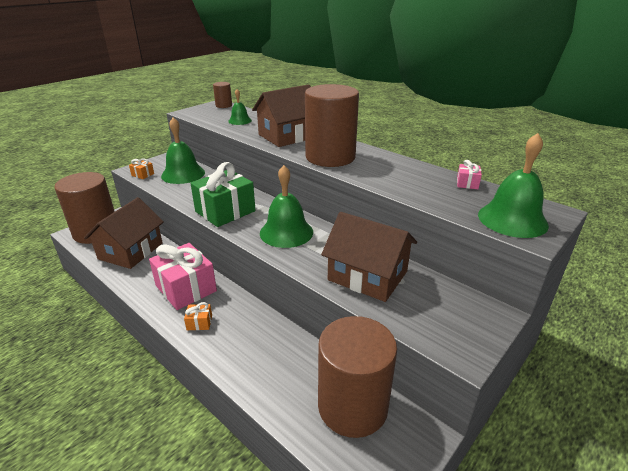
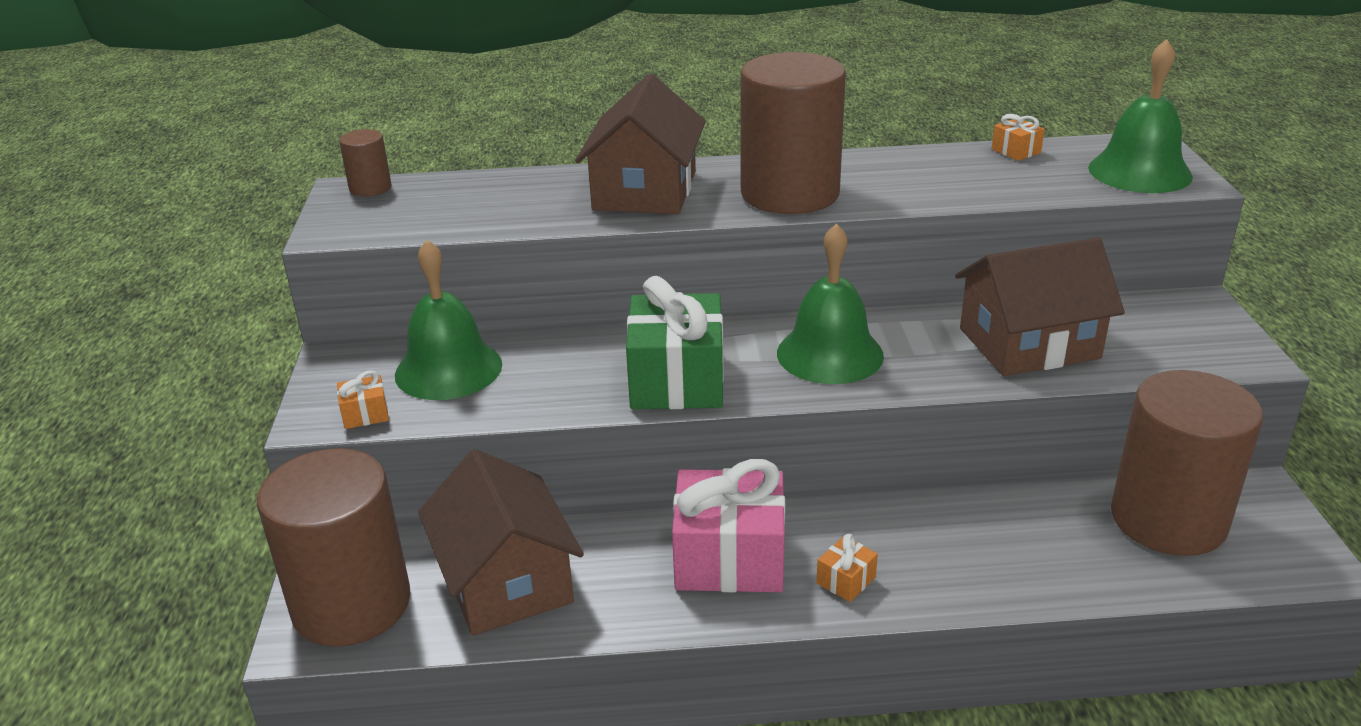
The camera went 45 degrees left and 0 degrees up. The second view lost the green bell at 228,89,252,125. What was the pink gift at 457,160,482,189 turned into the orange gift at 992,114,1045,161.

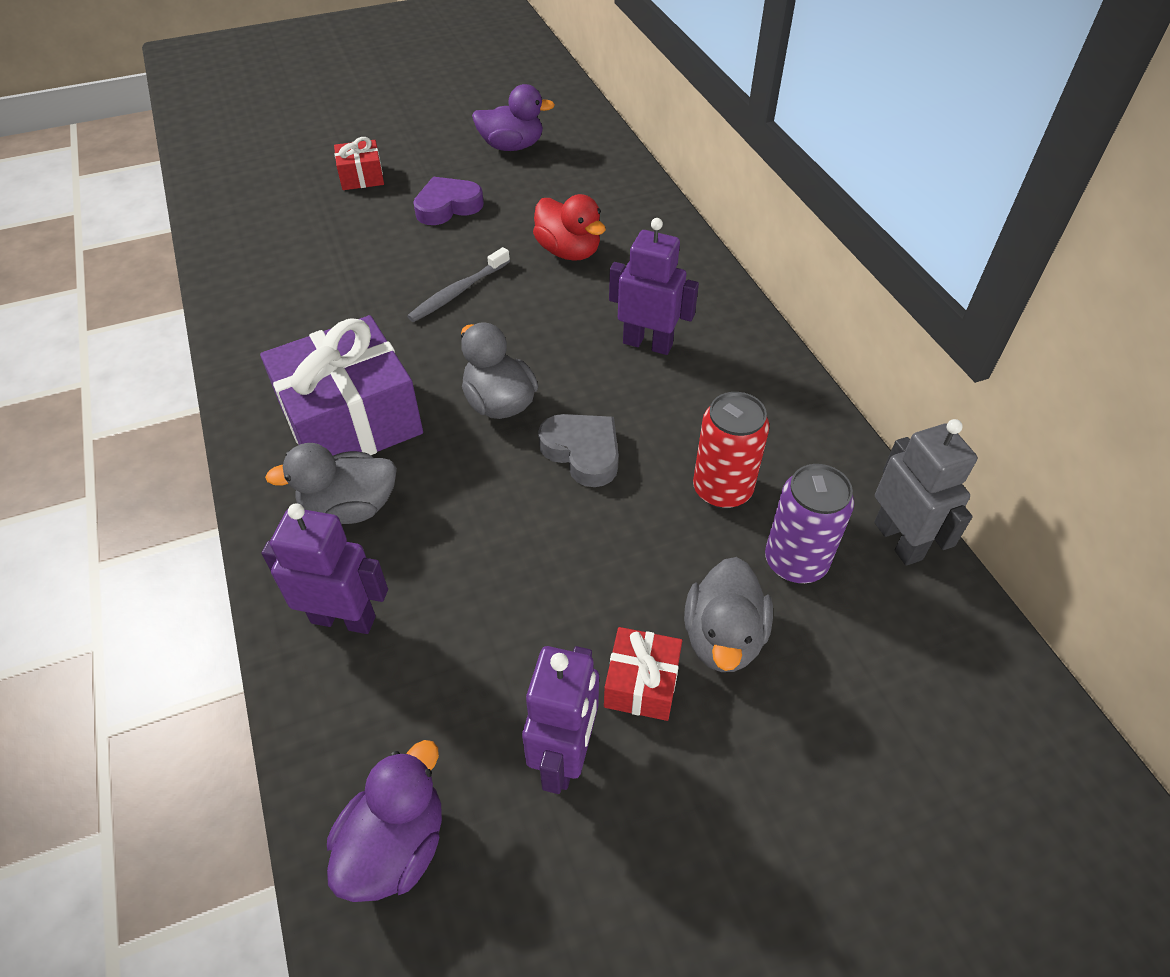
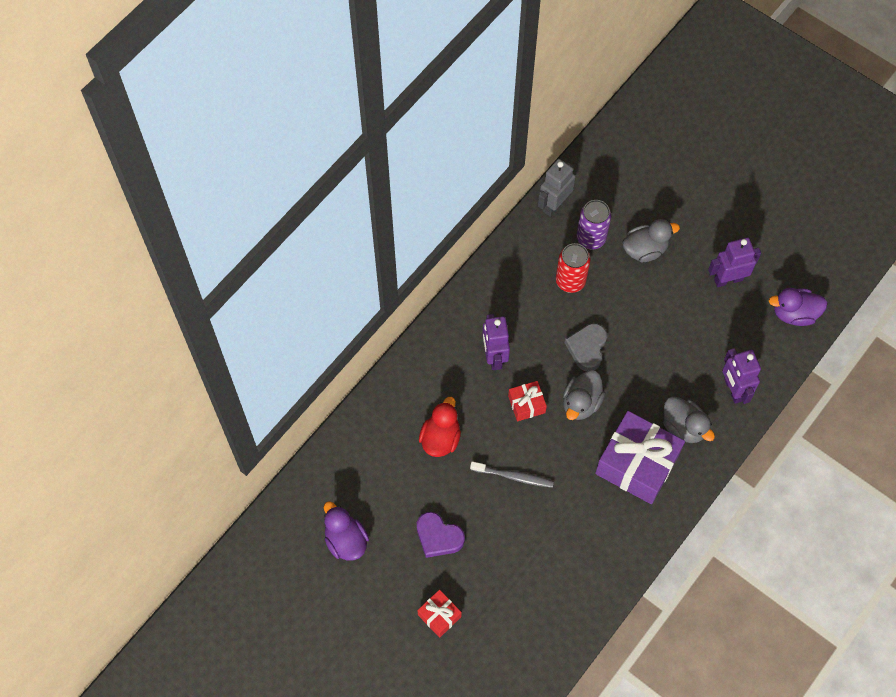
The camera went 120 degrees left and 15 degrees up. The red gift ended up elsewhere, having gone from 604,627,682,721 to 508,381,547,421.

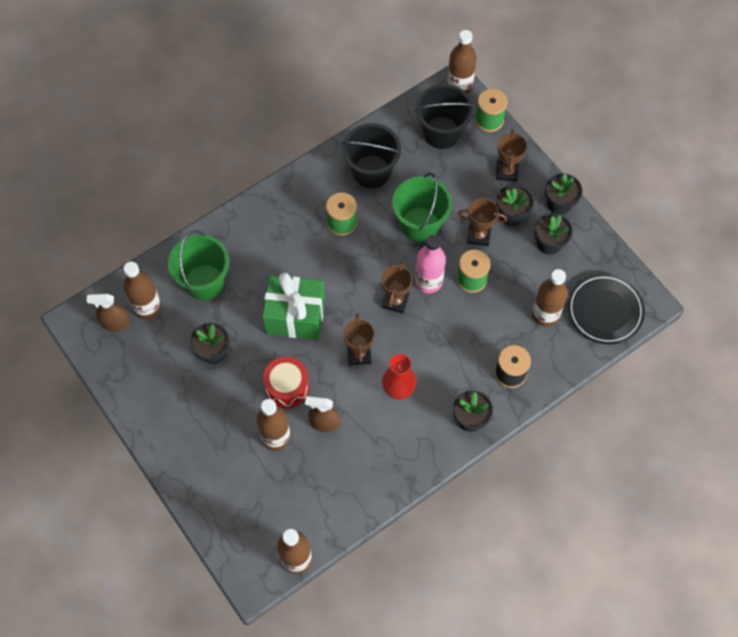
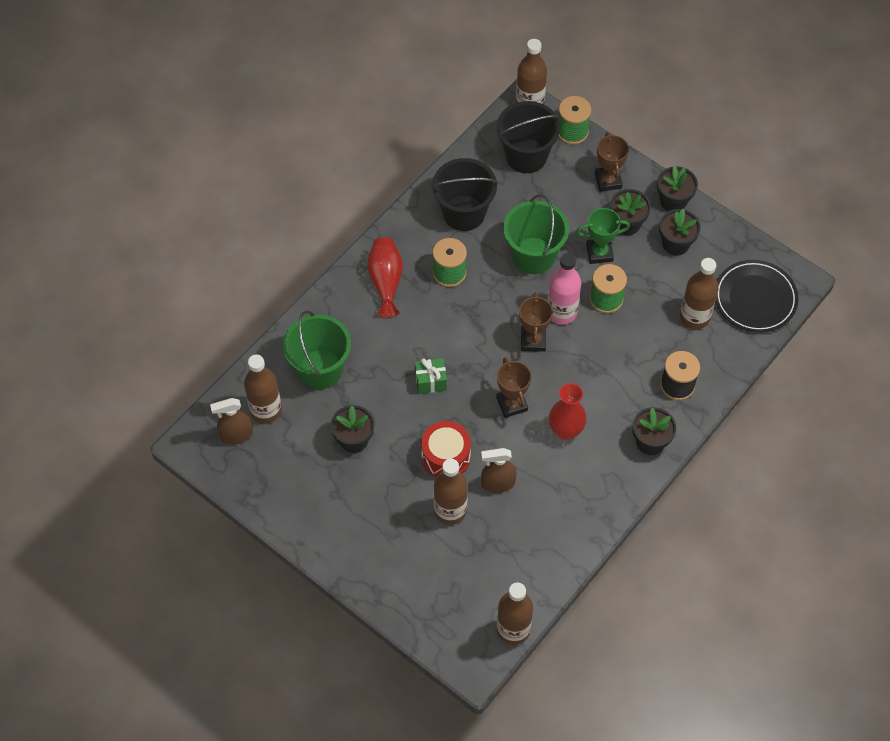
The camera went 15 degrees left and 5 degrees down. The size of the green gift at 262,273,325,340 changed by a factor of 0.48. What was the brown trophy at 458,198,507,246 turned into the green trophy at 576,208,630,264. The second view gained the red vase at 367,237,403,318.

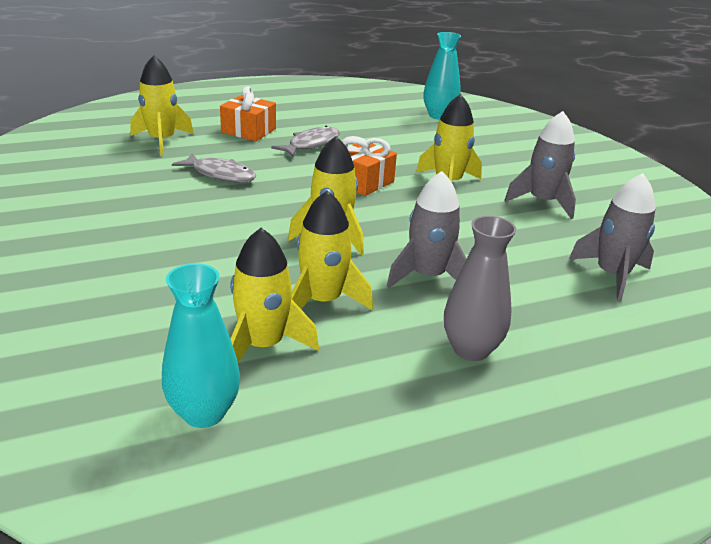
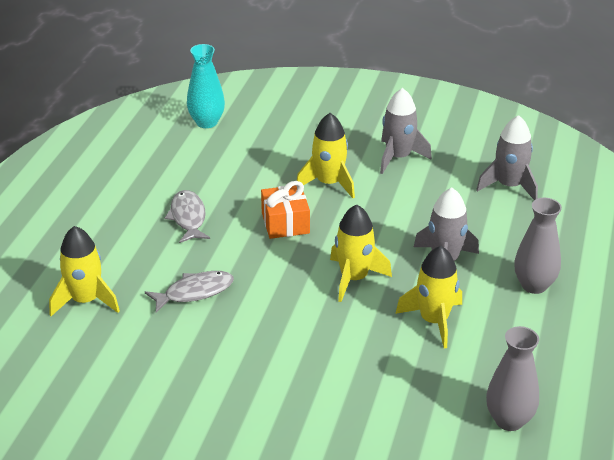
The camera went 50 degrees left and 5 degrees up. What was the turquoise vase at 162,263,240,428 turned into the grey vase at 486,326,539,431. The second view lost the orange gift at 220,86,276,141. The second view lost the yellow rocket at 230,228,319,362.

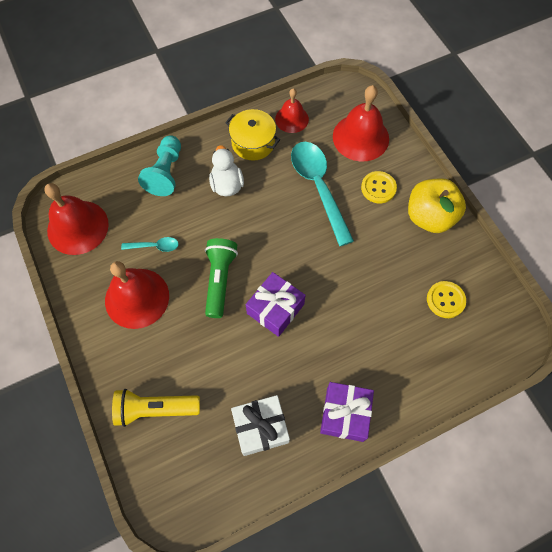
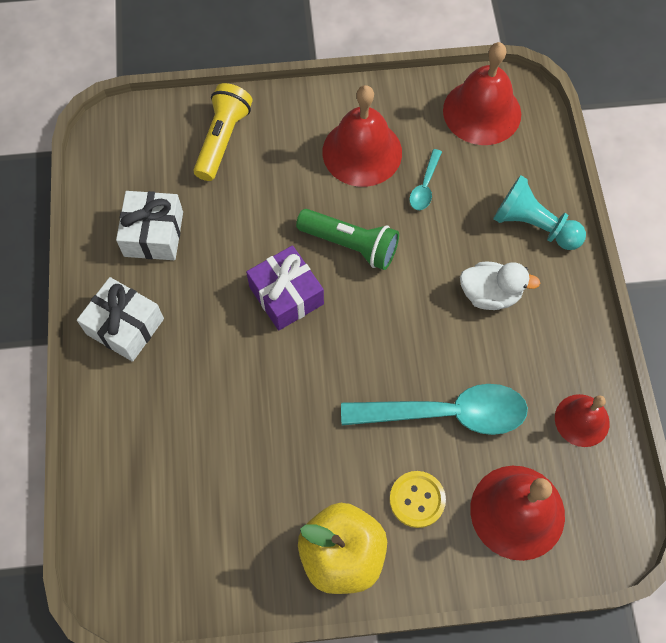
The camera went 110 degrees right and 0 degrees up. The second view lost the yellow pot at 225,109,280,161. What was the purple gift at 320,382,374,442 turned into the white gift at 77,277,164,362. The second view lost the yellow button at 427,281,466,318.

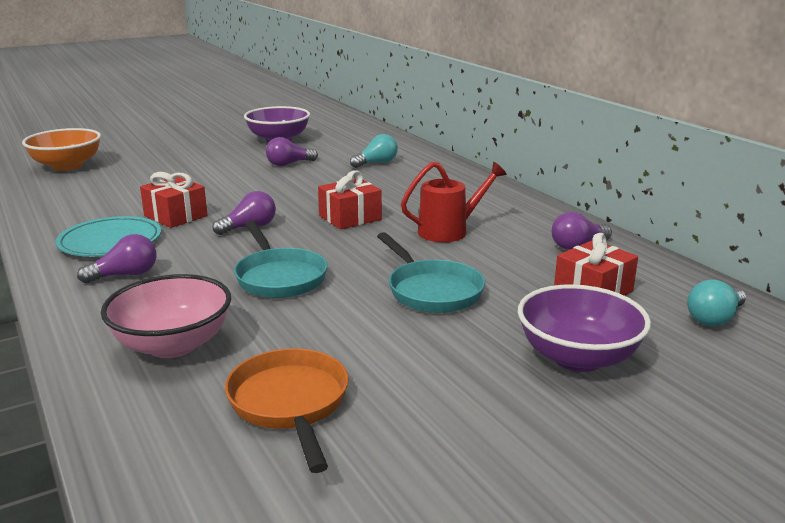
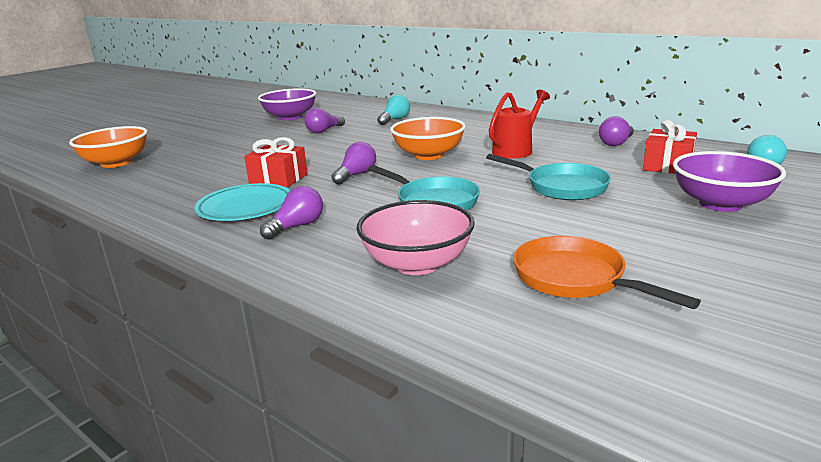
The camera went 20 degrees left and 0 degrees up. Where the red gift stood at 318,170,382,229, the orange bowl came to stand at 390,117,466,160.

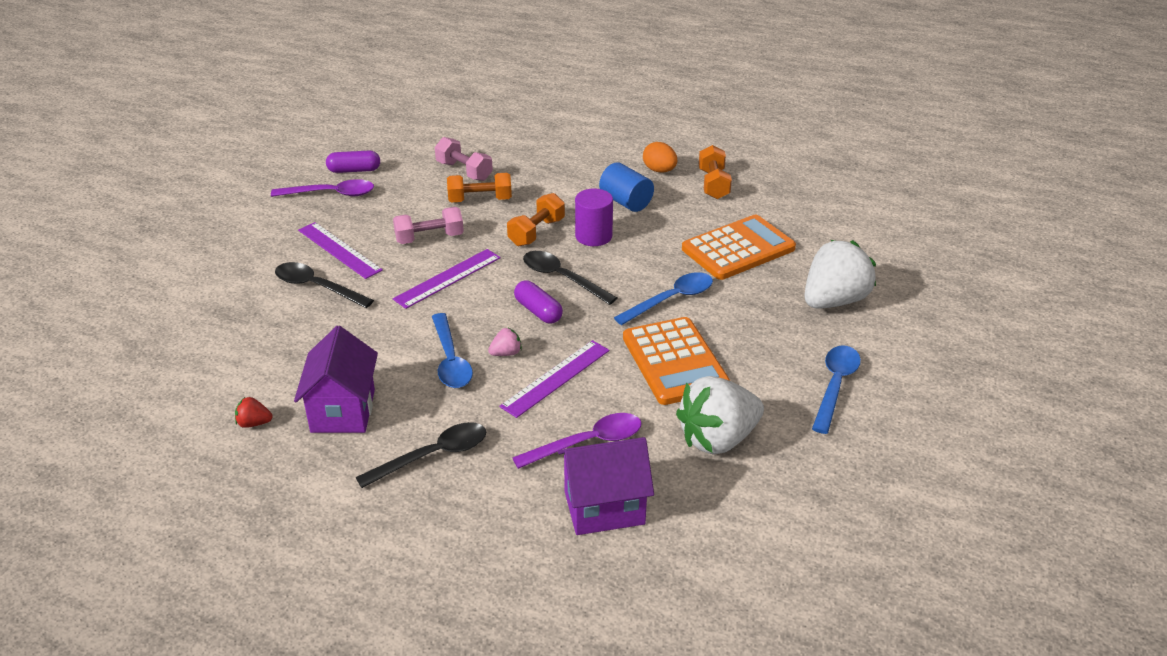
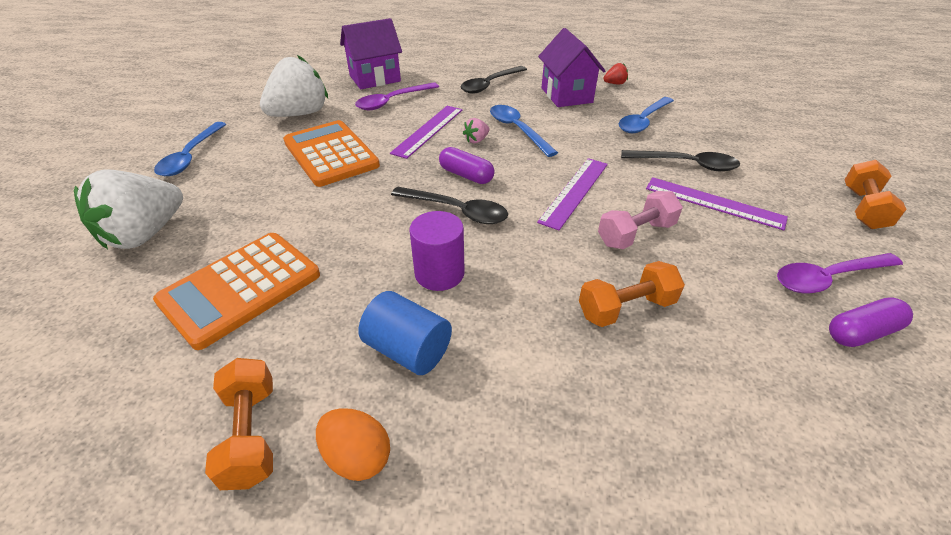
The camera went 165 degrees right and 5 degrees up. The second view lost the pink dumbbell at 435,137,493,181. The orange dumbbell ended up elsewhere, having gone from 507,193,565,246 to 844,160,907,229. The blue spoon ended up elsewhere, having gone from 614,272,713,325 to 619,97,674,133.

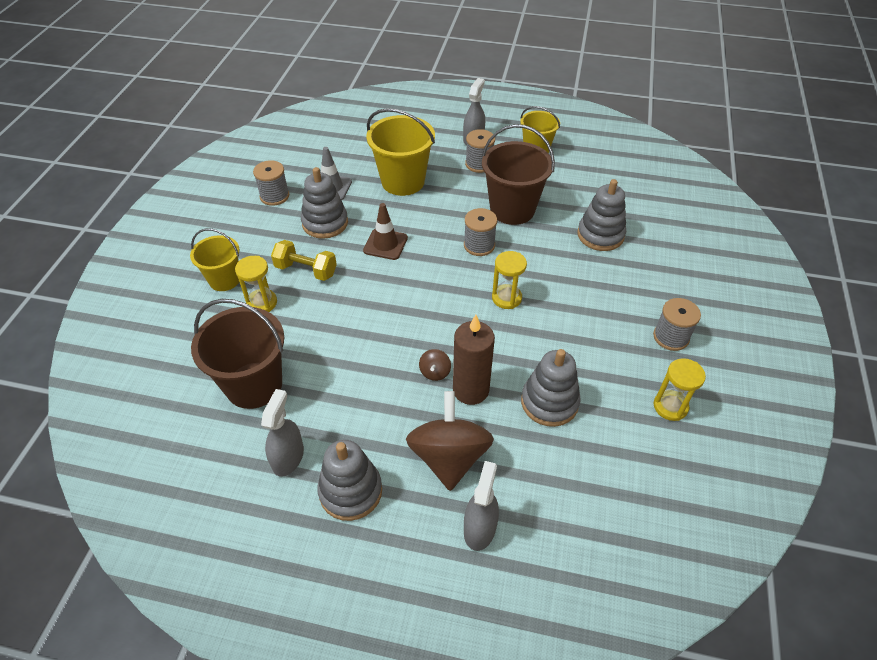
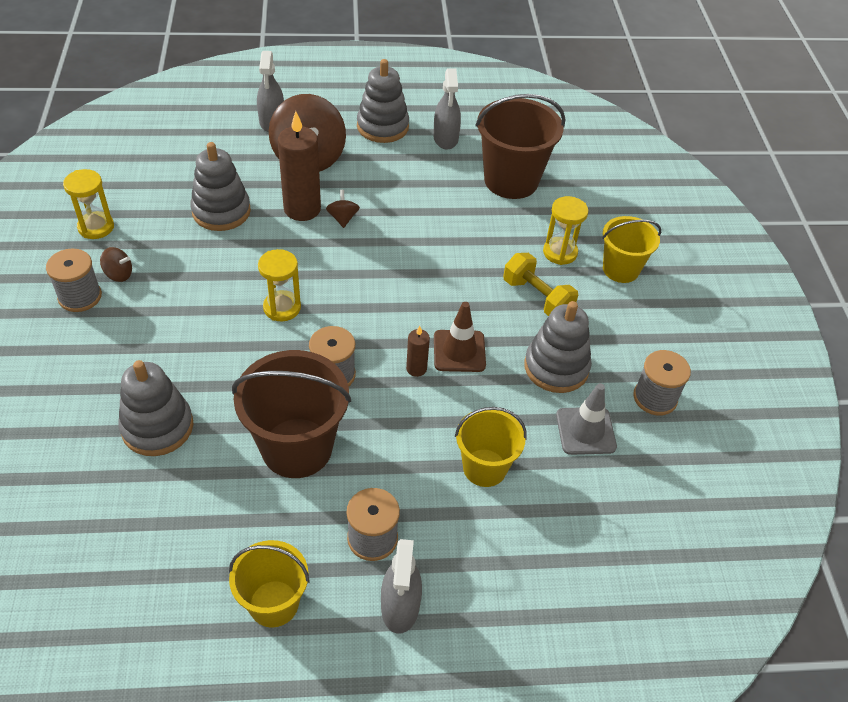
The camera went 160 degrees right and 0 degrees up. The yellow dumbbell at 271,240,337,281 ended up facing another way, 45 degrees clockwise from before. The size of the yellow bucket at 366,108,435,196 changed by a factor of 0.62. The second view gained the brown spinning top at 100,247,132,282. The second view gained the brown candle at 406,326,430,377.

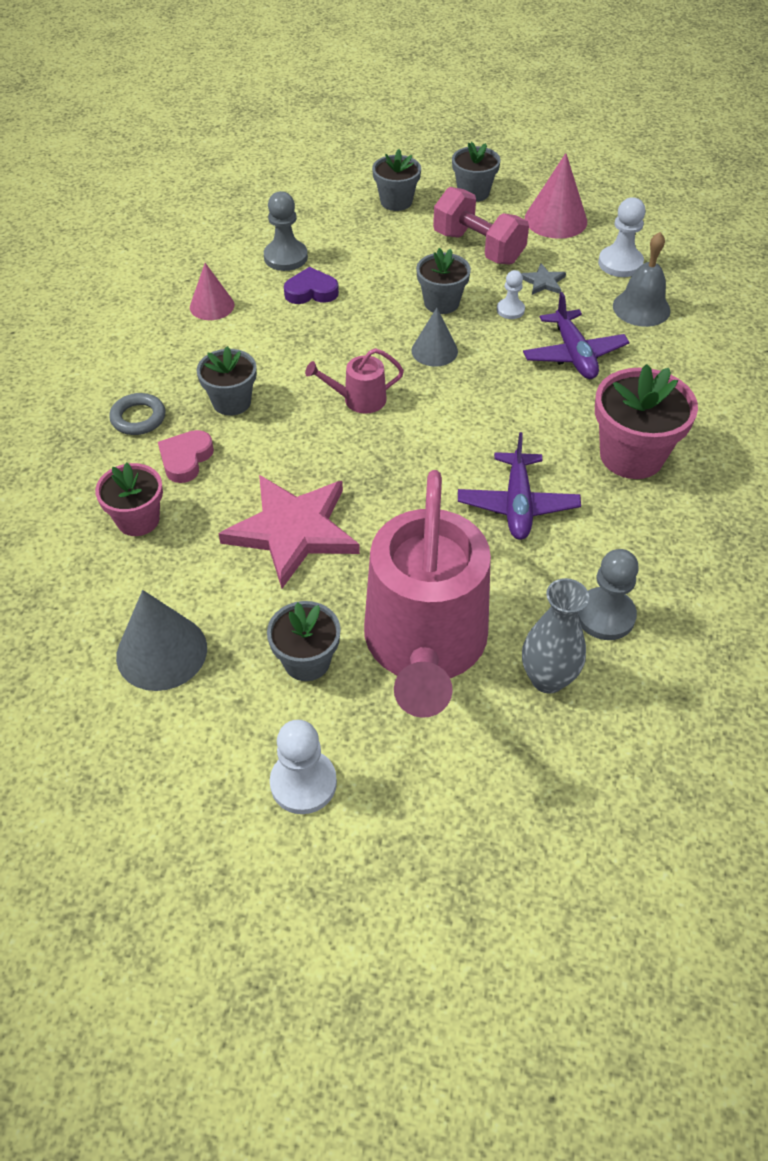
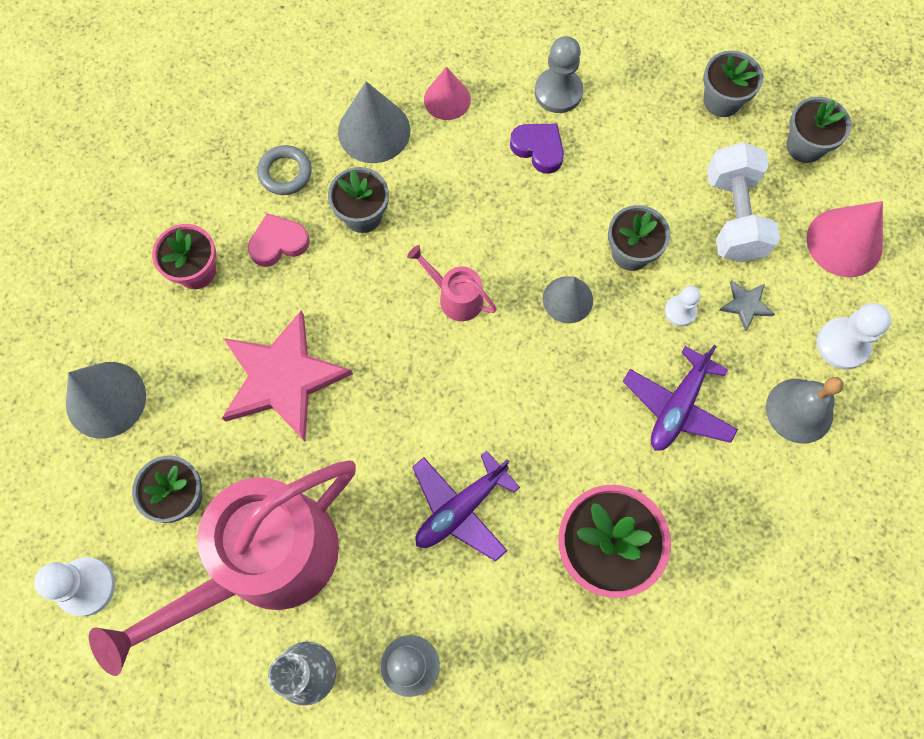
The camera went 45 degrees right and 20 degrees up. What was the pink dumbbell at 433,187,529,265 turned into the white dumbbell at 707,142,780,262. The second view gained the grey cone at 338,81,410,163.

